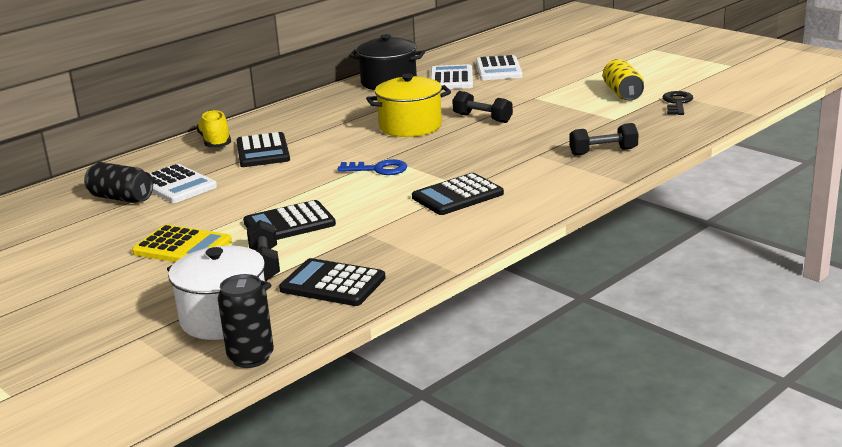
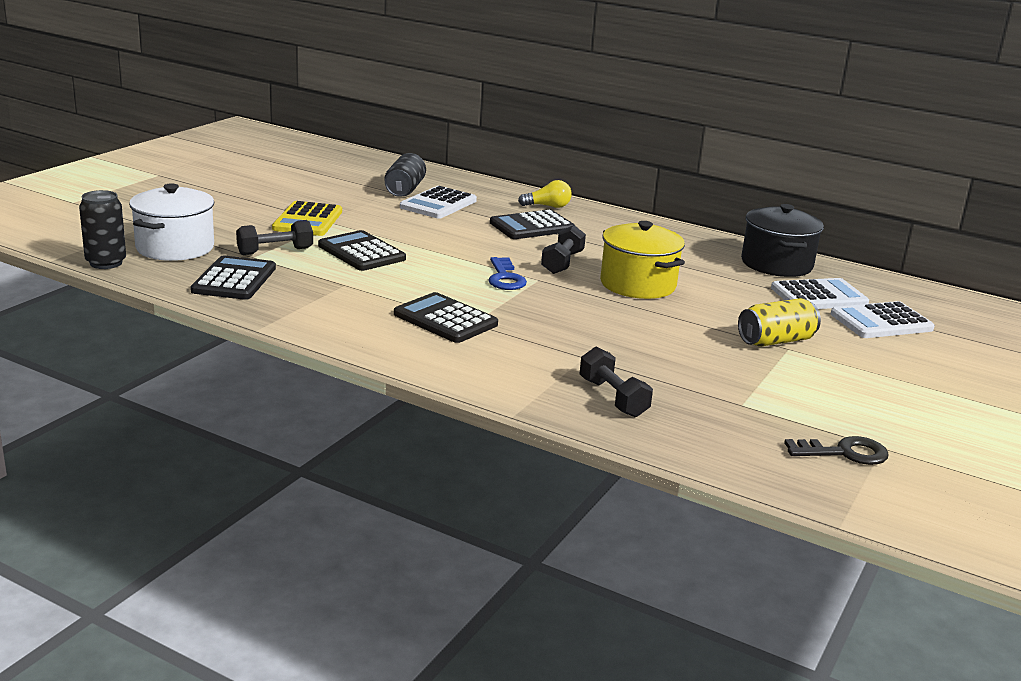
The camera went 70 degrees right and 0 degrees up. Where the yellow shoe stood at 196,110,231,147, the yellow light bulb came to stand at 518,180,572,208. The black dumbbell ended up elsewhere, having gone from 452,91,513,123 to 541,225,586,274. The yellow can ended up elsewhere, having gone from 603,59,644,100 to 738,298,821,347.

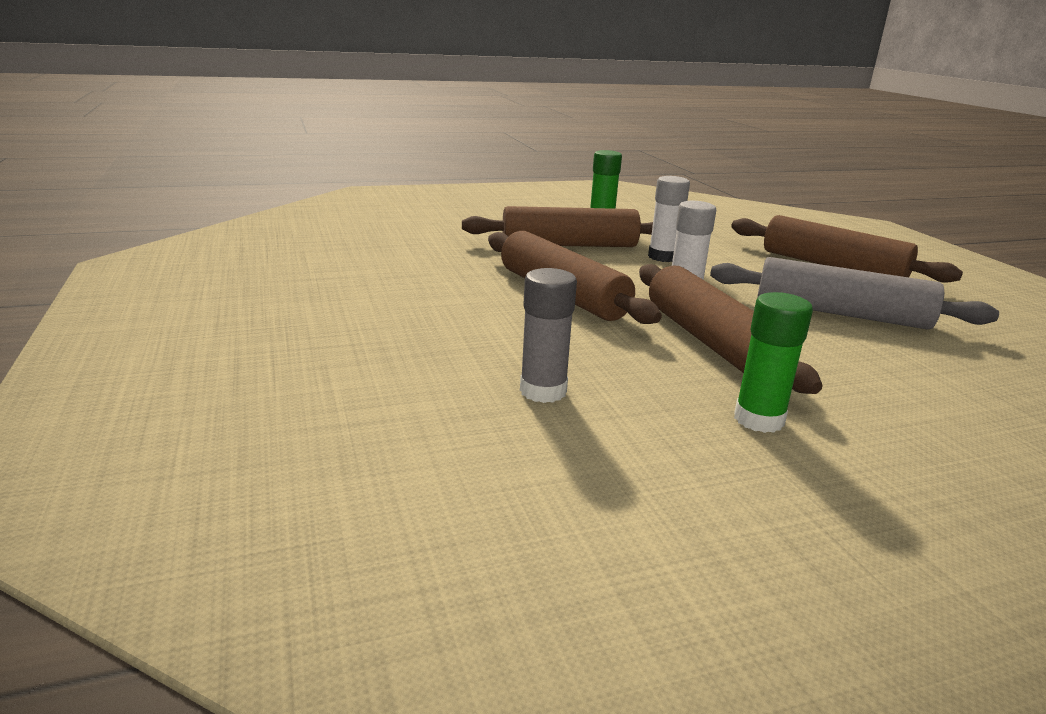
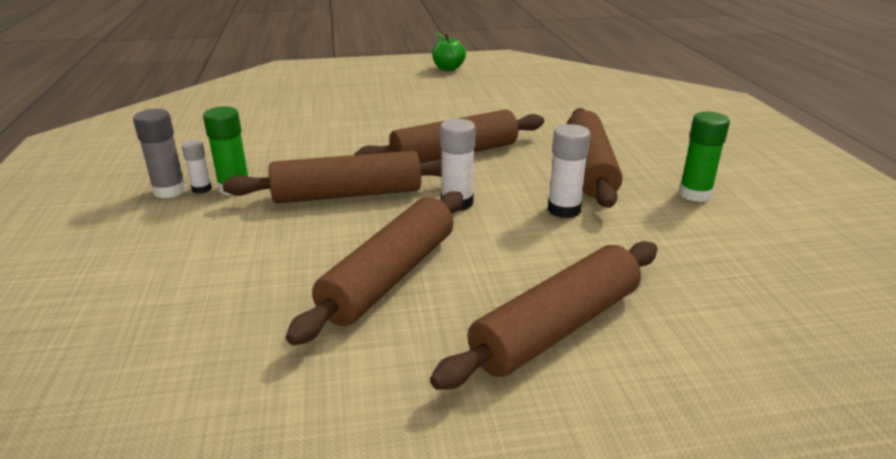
The camera went 100 degrees right and 5 degrees up. The grey glue stick ended up elsewhere, having gone from 520,268,577,403 to 133,109,186,198. What was the grey rolling pin at 710,257,999,329 turned into the brown rolling pin at 286,191,463,346. The second view gained the white glue stick at 182,140,212,194. The second view gained the green apple at 432,32,466,71.

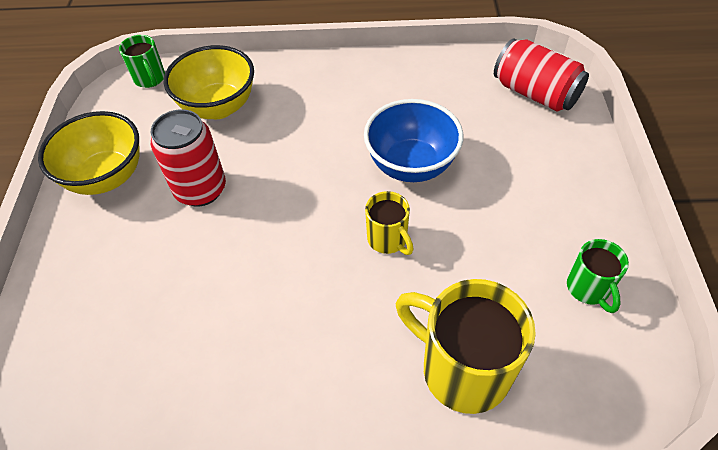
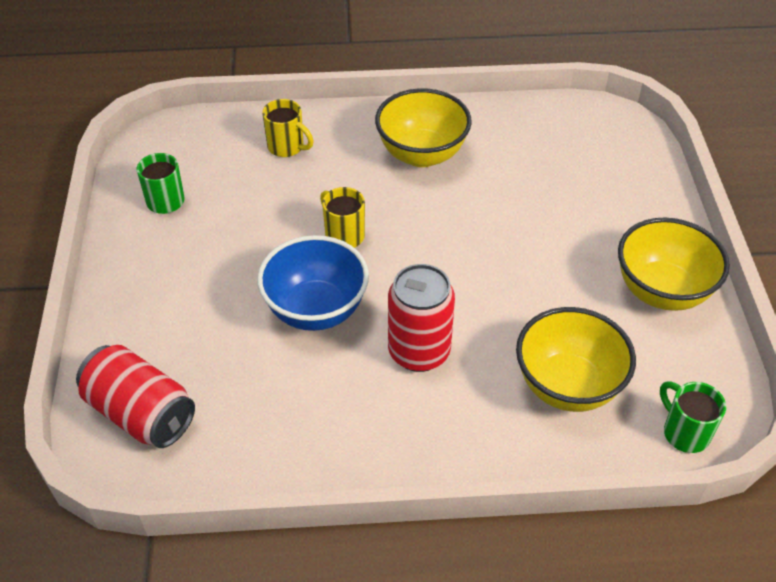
The camera went 175 degrees right and 5 degrees down. The red can ended up elsewhere, having gone from 151,109,226,207 to 388,264,455,372. The size of the yellow mug at 396,279,536,414 changed by a factor of 0.53. The second view gained the yellow bowl at 375,88,472,167.

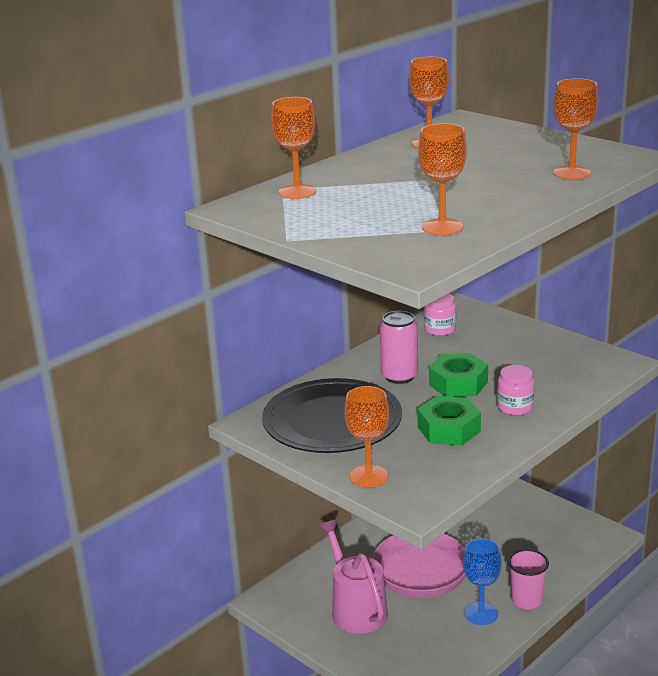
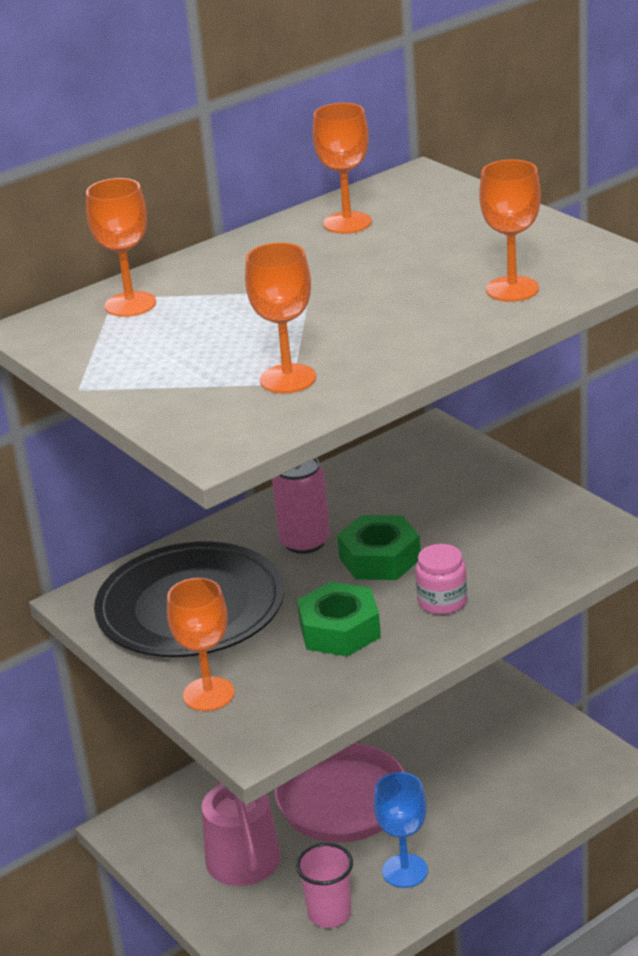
The camera went 10 degrees right and 5 degrees up. The second view lost the pink jar at 424,294,456,336. The pink cup ended up elsewhere, having gone from 508,549,549,609 to 296,843,353,928.

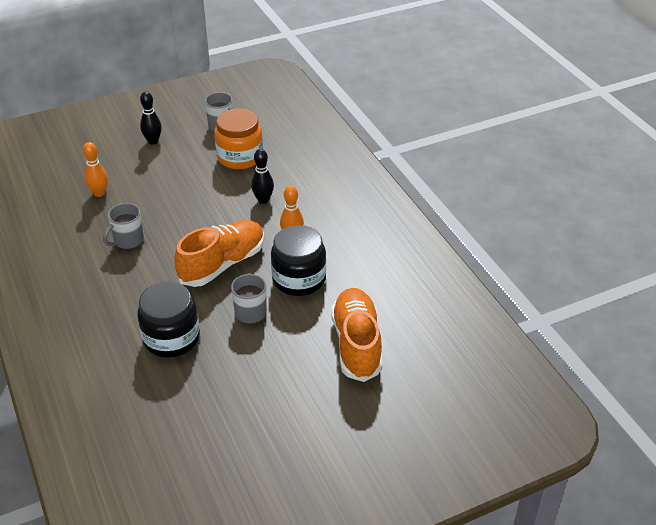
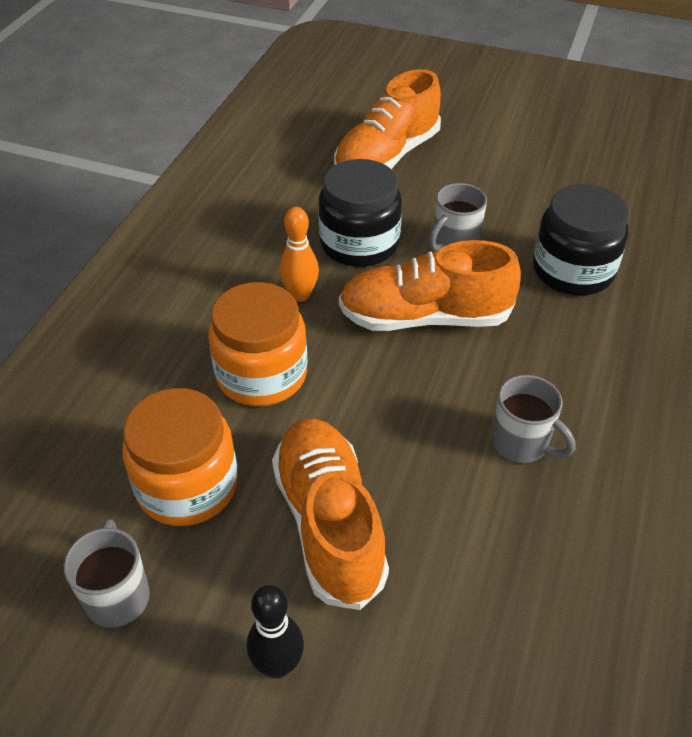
The camera went 135 degrees left and 5 degrees up. The second view lost the orange bowling pin at 83,142,108,197. The grey mug at 103,203,144,249 ended up facing another way, 45 degrees clockwise from before. Where the black bowling pin stood at 251,149,274,204, the orange jar came to stand at 208,282,308,406. The second view gained the orange shoe at 272,418,389,610.

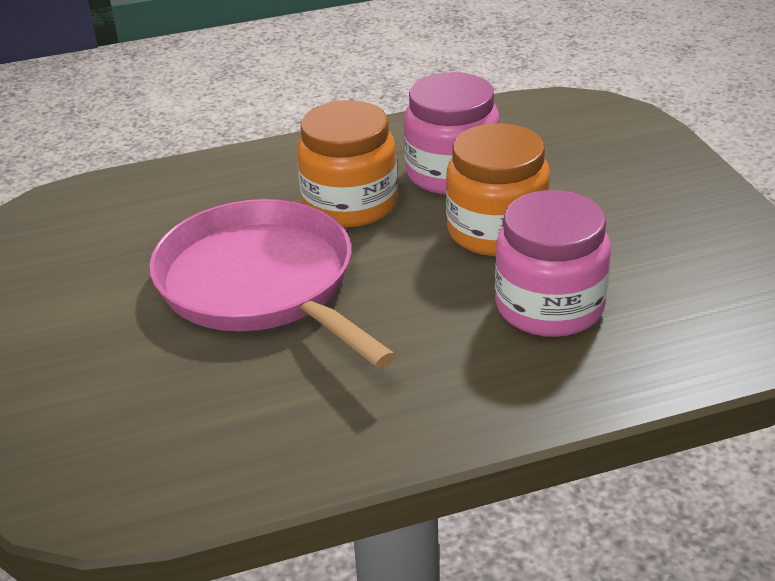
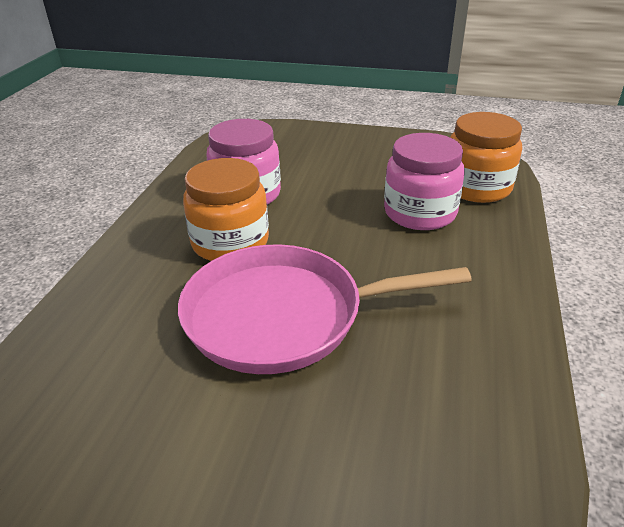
The camera went 60 degrees left and 0 degrees up. The orange jar ended up elsewhere, having gone from 446,123,550,256 to 450,112,522,203.

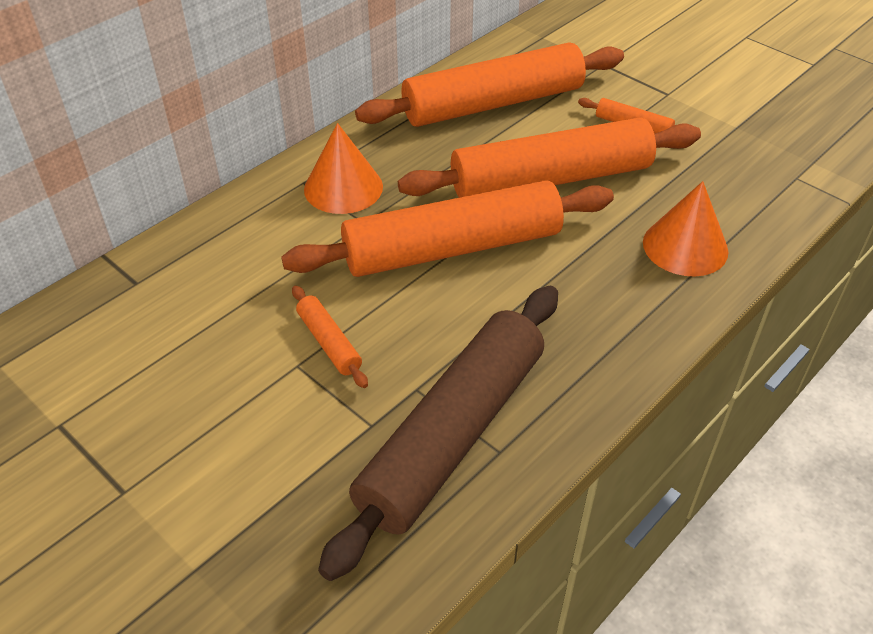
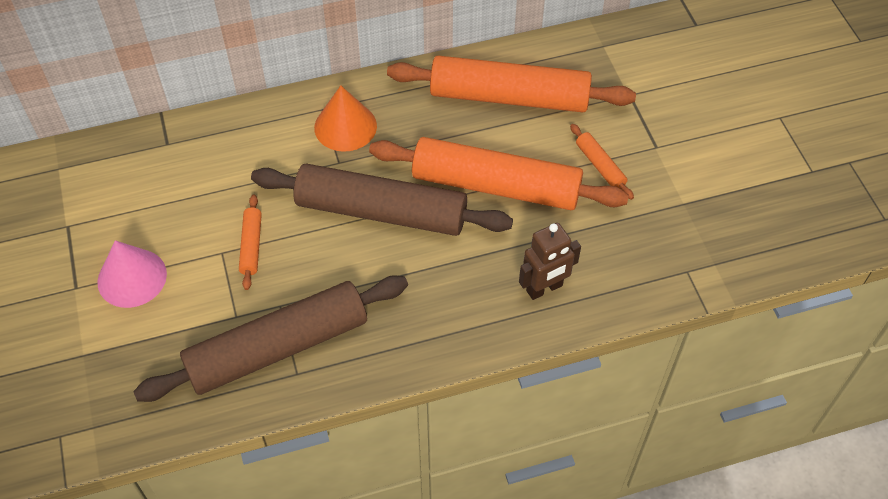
The camera went 30 degrees right and 10 degrees up. What was the orange rolling pin at 281,180,614,277 turned into the brown rolling pin at 251,164,513,236. Where the orange cone stood at 643,181,728,276, the brown robot came to stand at 519,223,581,300. The second view gained the pink cone at 97,241,167,308.

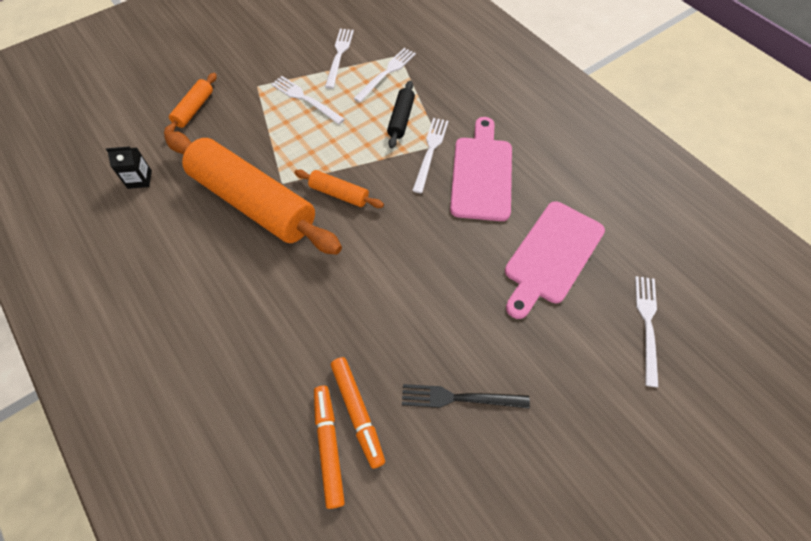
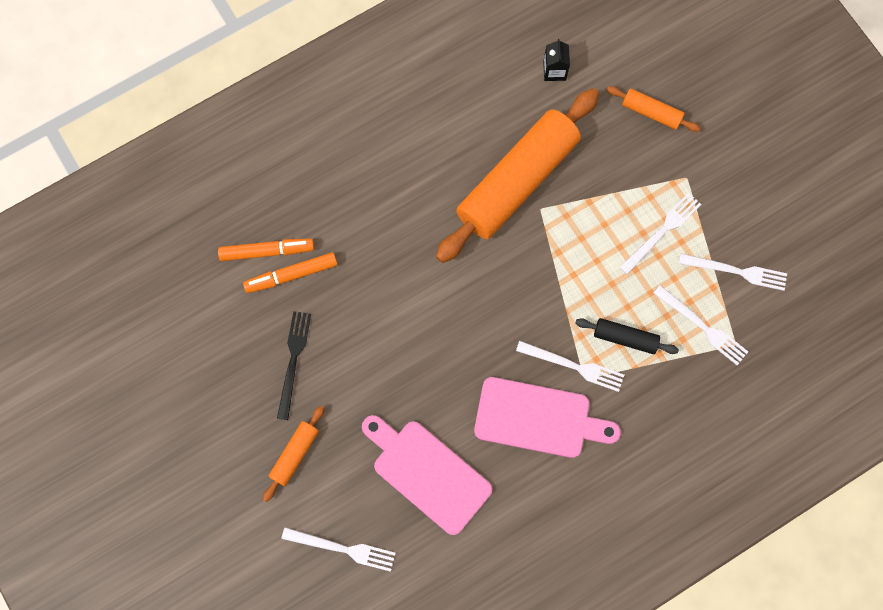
The camera went 95 degrees right and 15 degrees up. The orange rolling pin ended up elsewhere, having gone from 294,169,384,208 to 263,406,324,502.

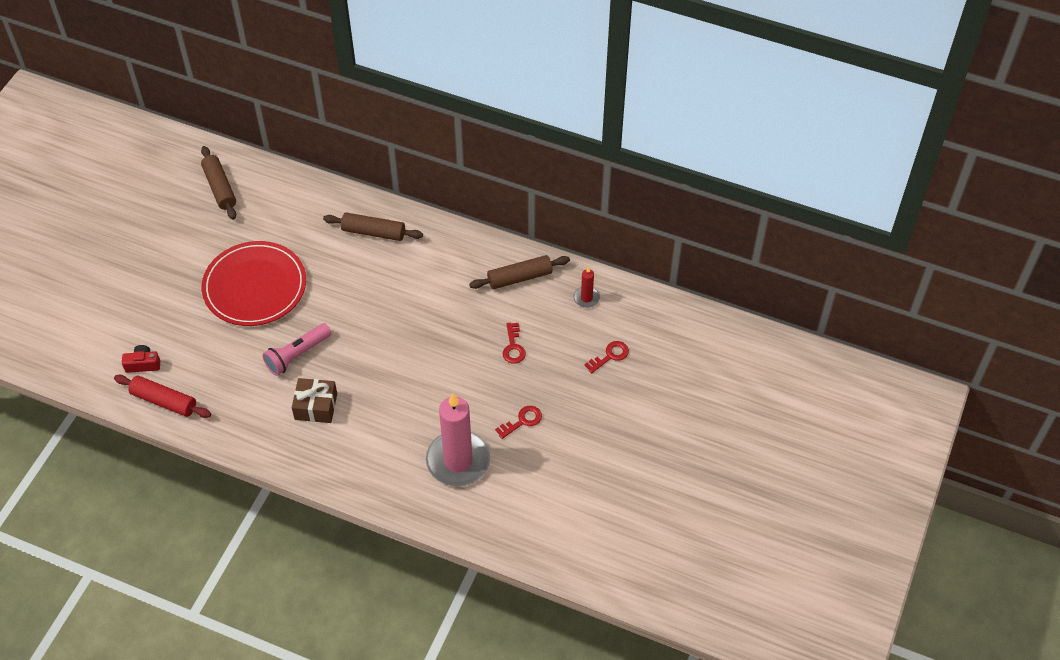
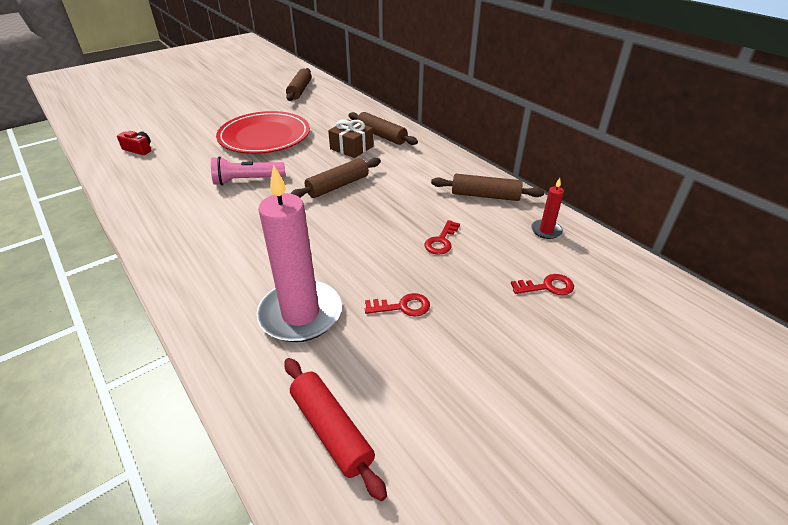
The camera went 30 degrees right and 15 degrees down. The red rolling pin ended up elsewhere, having gone from 114,375,211,418 to 284,358,387,501. The brown gift ended up elsewhere, having gone from 292,378,337,423 to 328,120,374,158. The second view gained the brown rolling pin at 290,158,381,198.

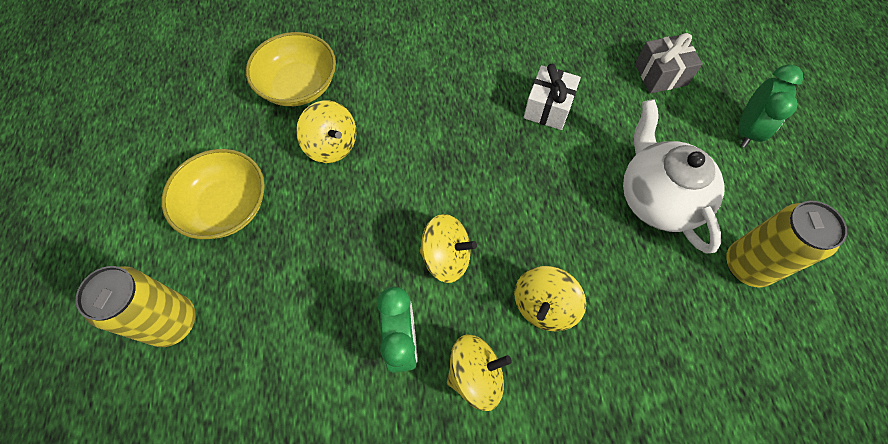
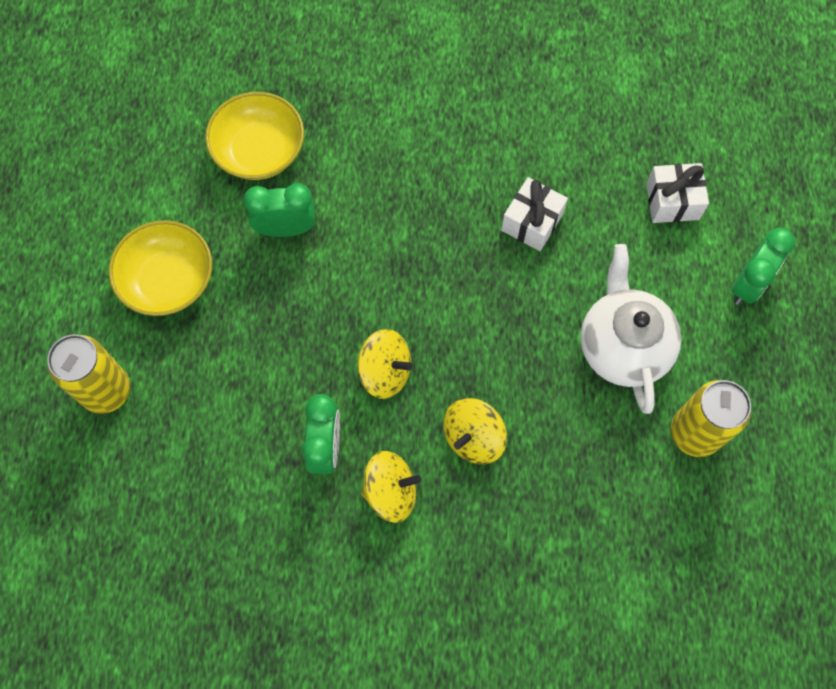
The camera went 10 degrees right and 5 degrees up. Where the yellow spinning top stood at 296,100,356,163, the green clock came to stand at 243,183,315,237. What was the grey gift at 635,33,703,93 turned into the white gift at 646,163,709,223.

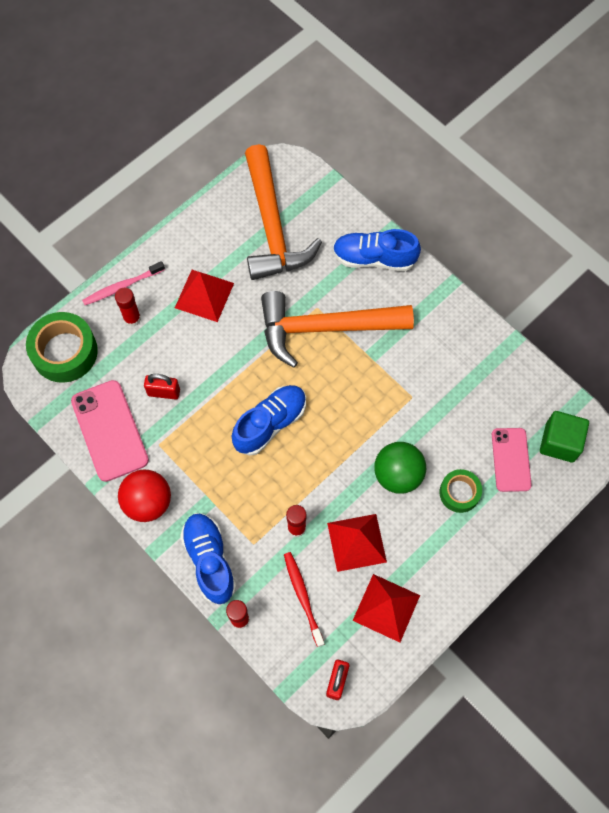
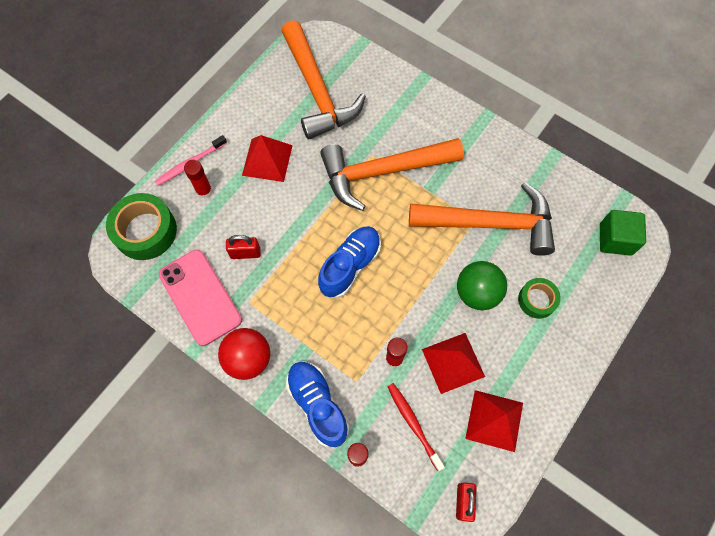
The camera went 10 degrees left and 0 degrees up. The second view lost the blue shoe at 333,229,421,271. The second view lost the pink phone at 492,428,532,492. The second view gained the orange hammer at 409,182,555,256.

